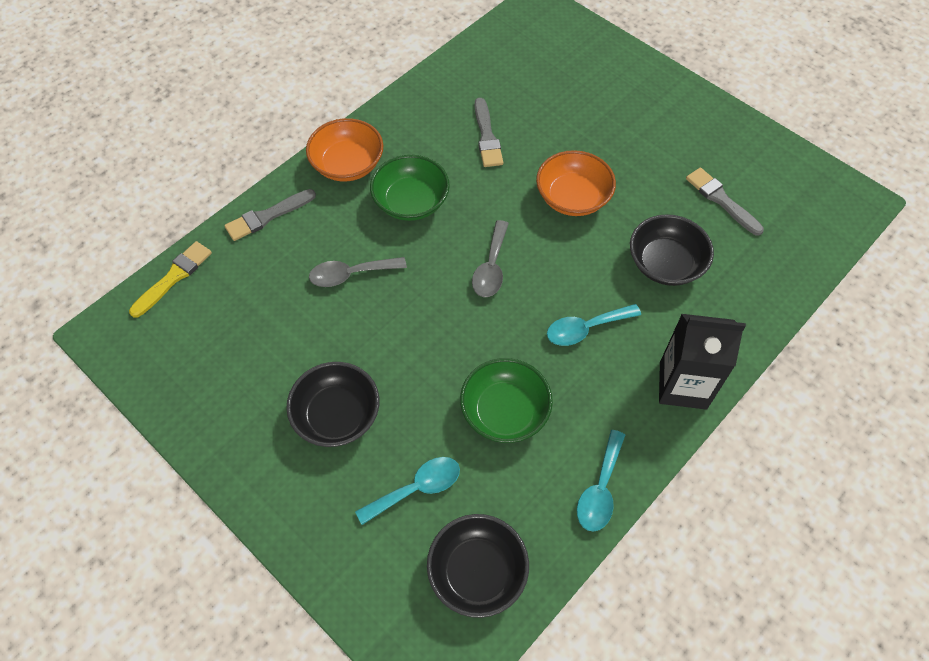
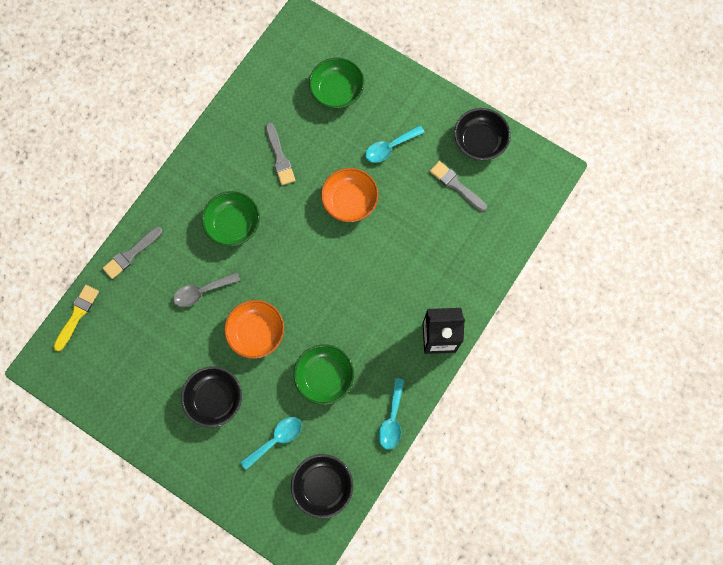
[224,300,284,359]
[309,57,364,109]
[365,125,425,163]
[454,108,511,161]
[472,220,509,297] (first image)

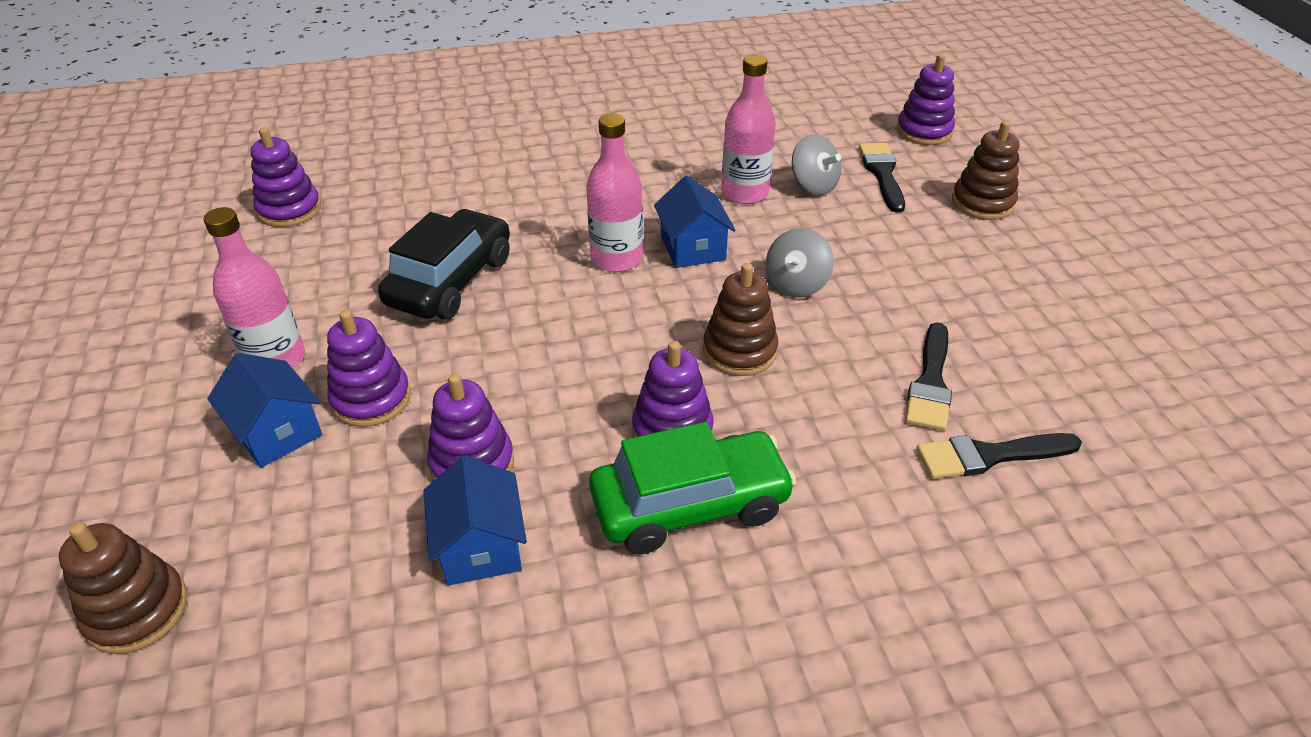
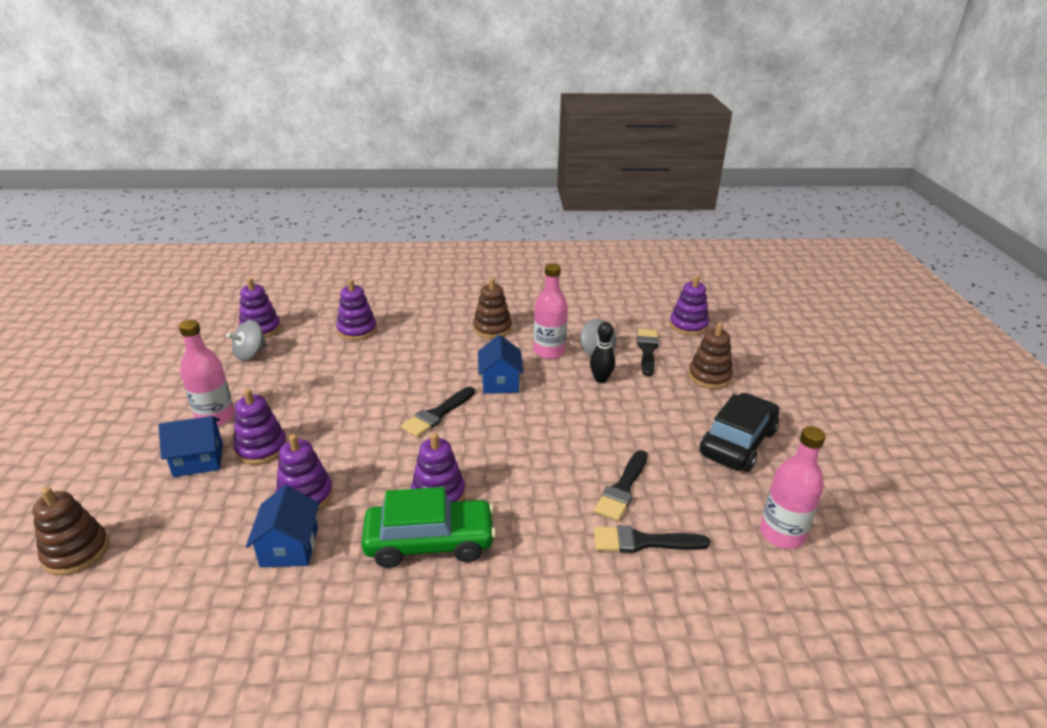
[158,416,223,477]
[226,320,267,361]
[336,279,377,341]
[401,387,475,437]
[473,278,512,339]
[590,322,615,383]
[699,393,779,472]
[760,426,826,549]

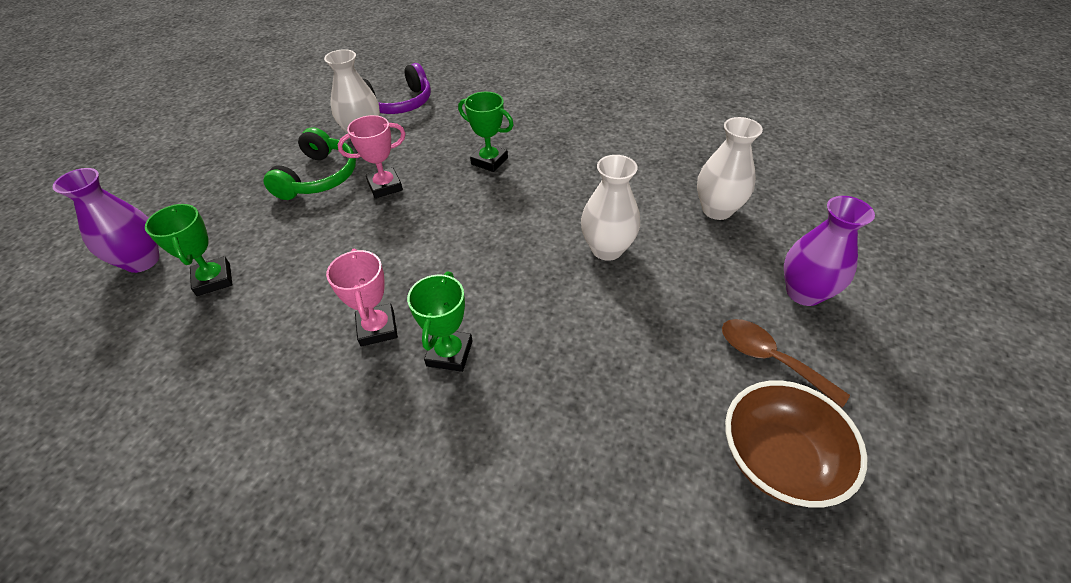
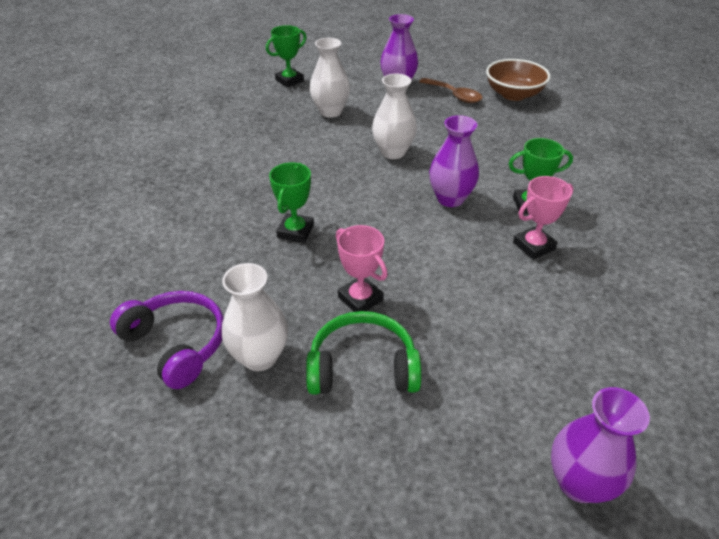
[266,25,307,87]
[419,78,482,103]
[429,115,479,207]

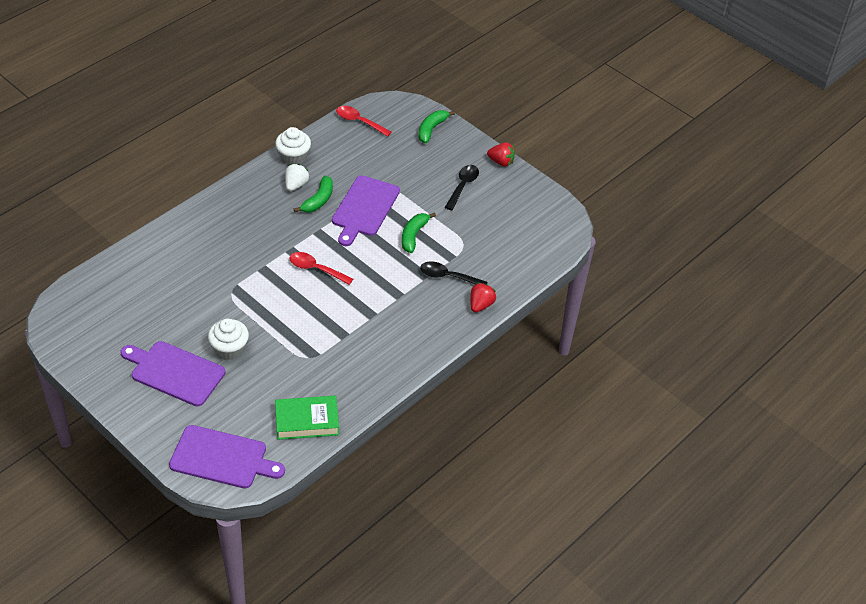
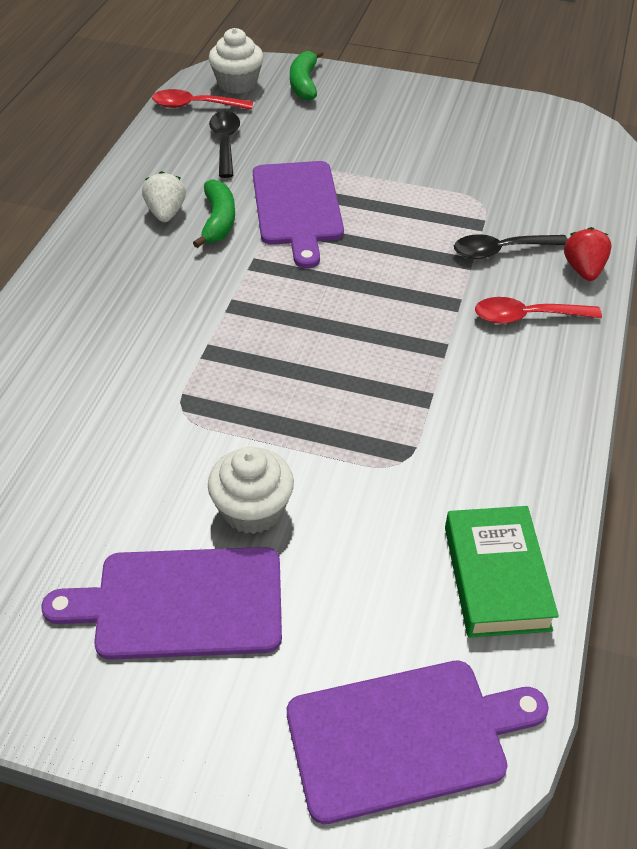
[209,28,263,94]
[209,111,240,178]
[445,506,559,638]
[475,297,602,324]
[402,212,436,253] (first image)
[487,142,515,167] (first image)

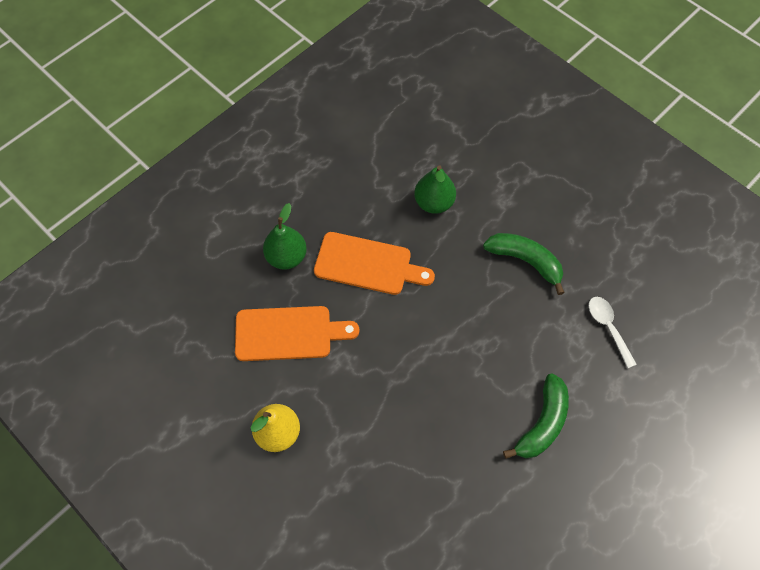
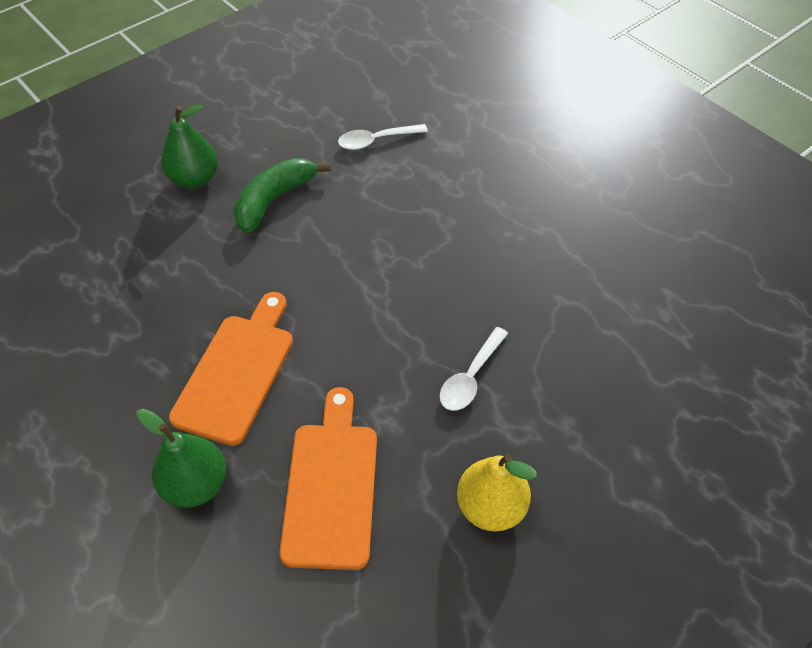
[161,105,218,189]
[440,327,509,411]
[503,373,569,459] (first image)

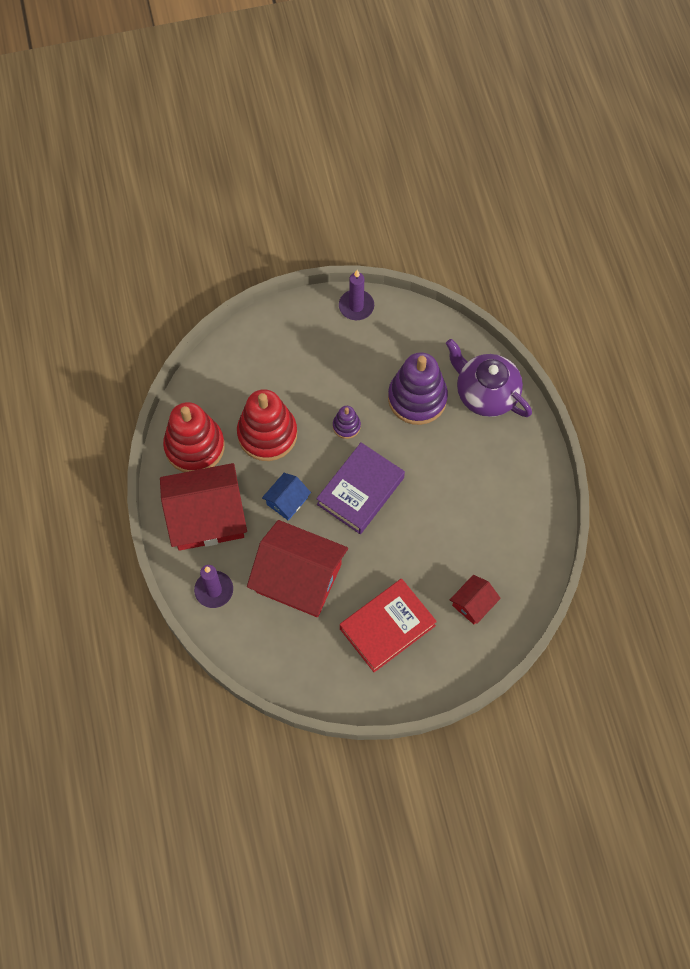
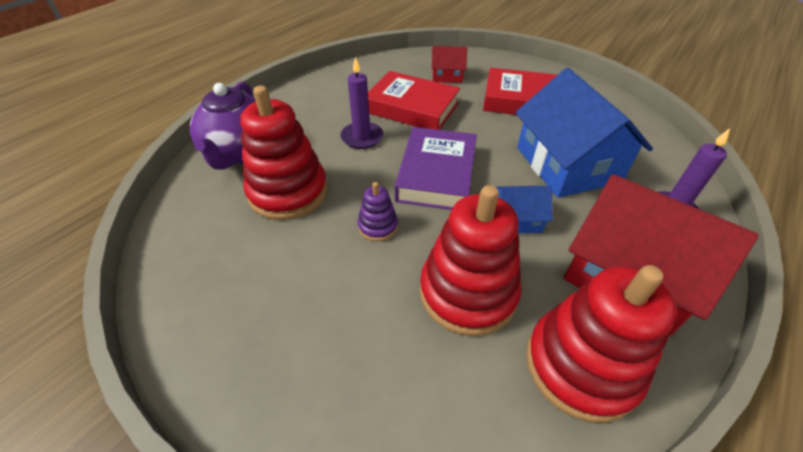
[240,86,327,220]
[340,57,383,149]
[368,71,460,130]
[395,127,477,210]
[515,68,653,198]

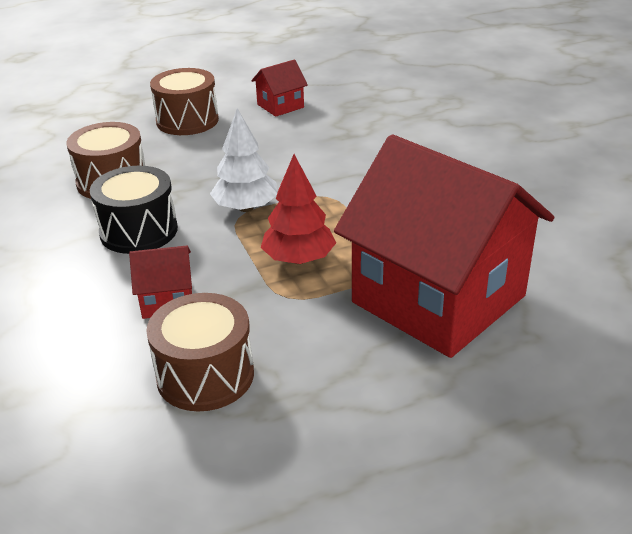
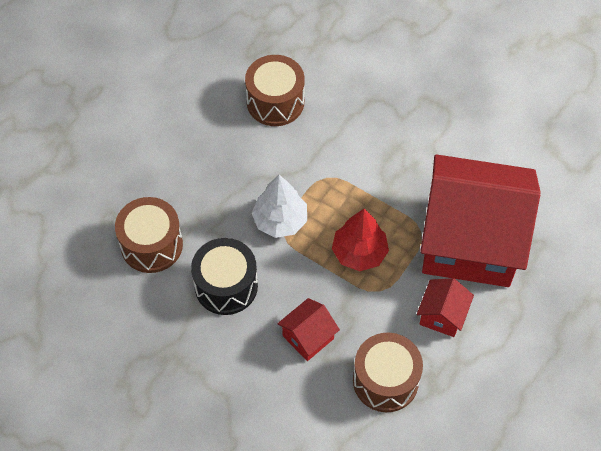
[245,55,305,126]
[417,278,474,337]

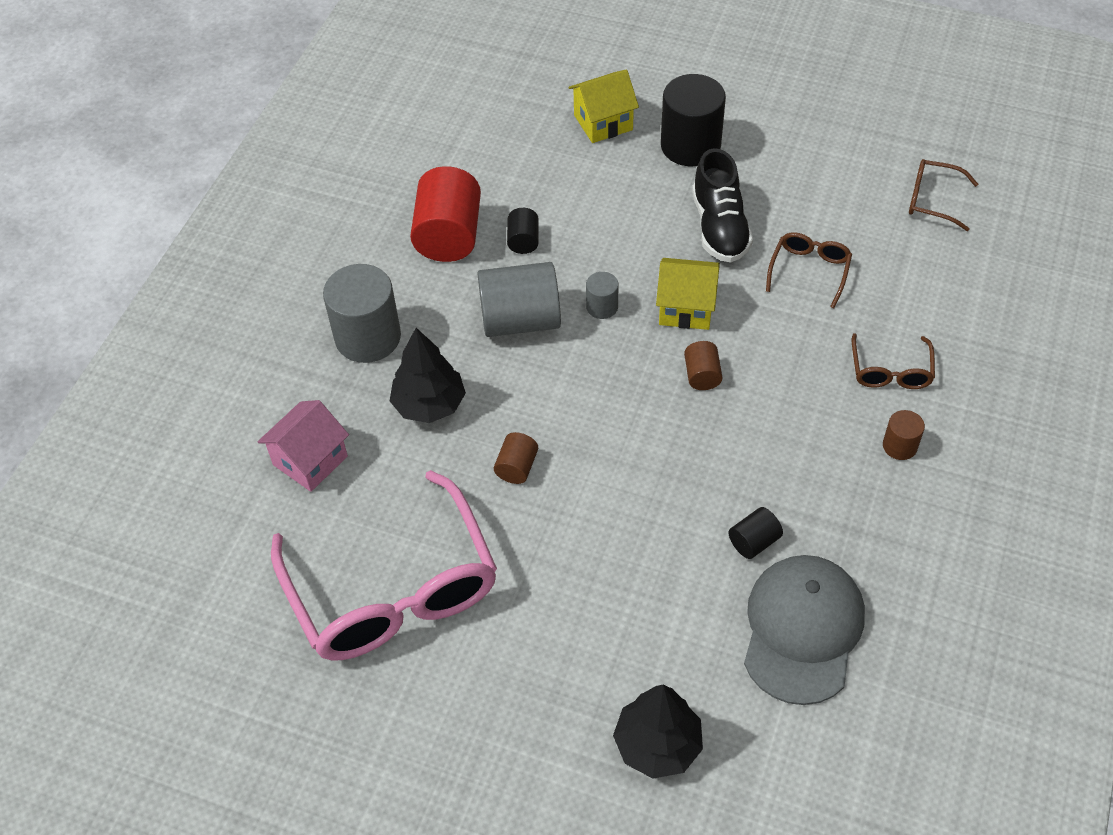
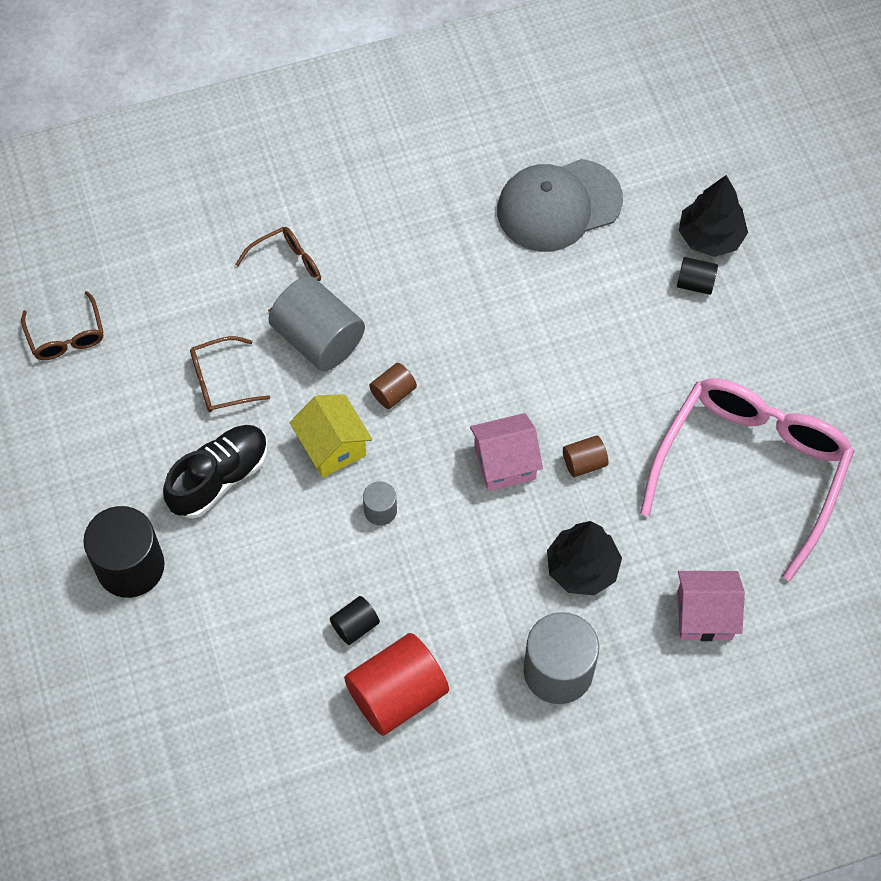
[268,276,365,371]
[470,413,543,491]
[677,257,718,295]
[568,69,639,143] (first image)
[883,410,925,460] (first image)

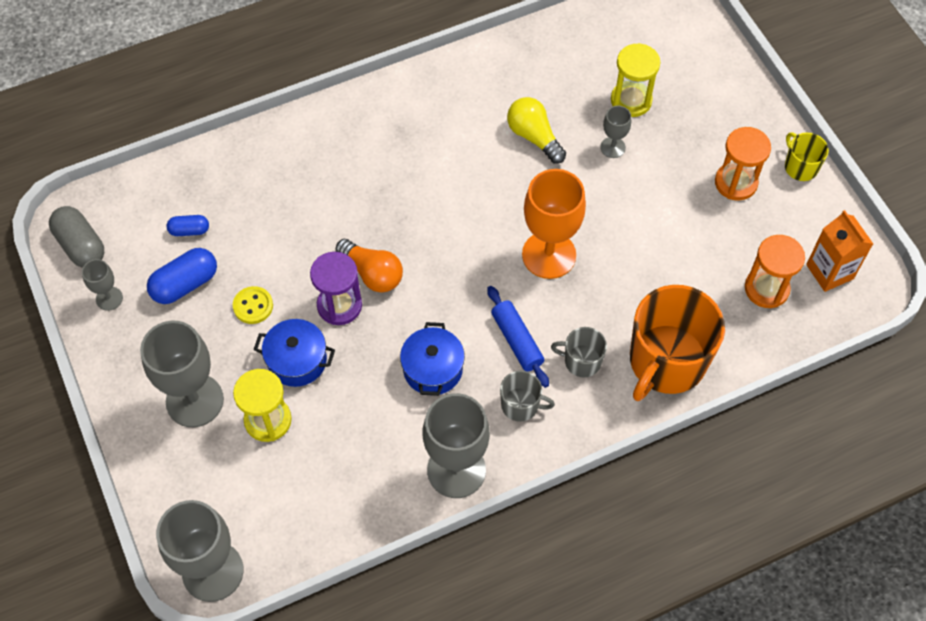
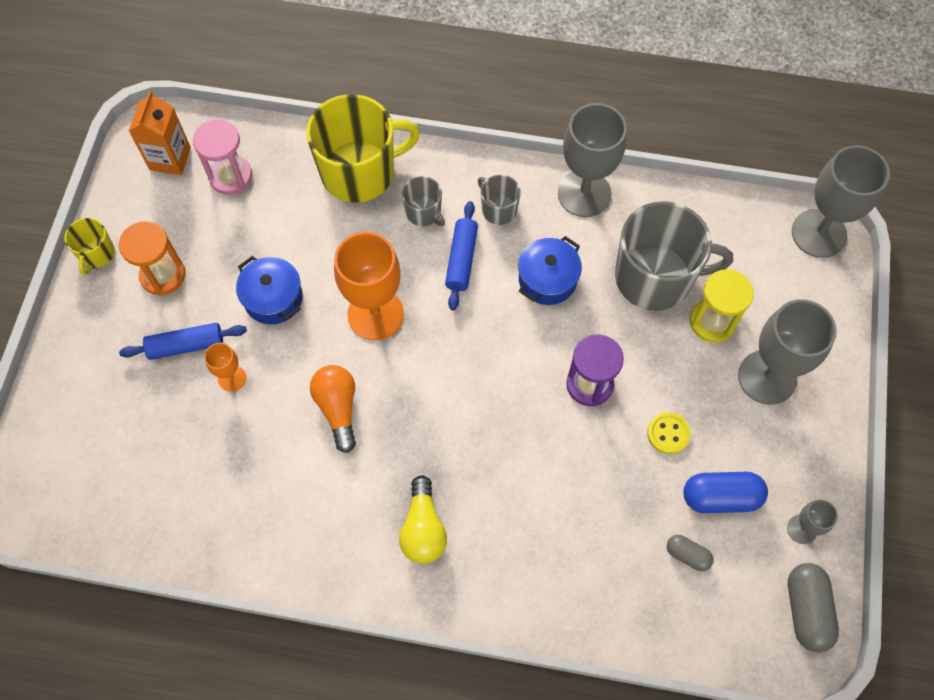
[119,323,247,360]
[193,119,252,195]
[204,343,246,392]
[236,256,303,324]
[306,94,420,203]
[310,365,356,453]
[399,475,447,564]
[615,201,733,311]
[667,535,713,571]
[611,43,660,117] (first image)

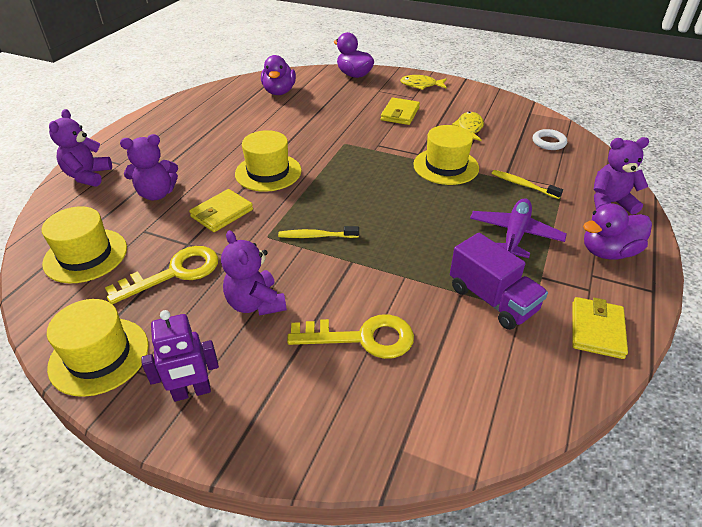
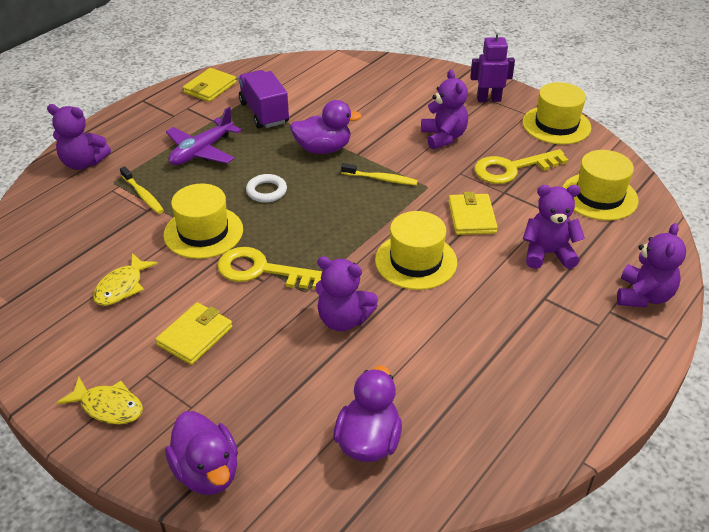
[217,247,322,289]
[246,174,287,203]
[290,100,362,154]
[315,256,378,331]
[448,192,498,235]

